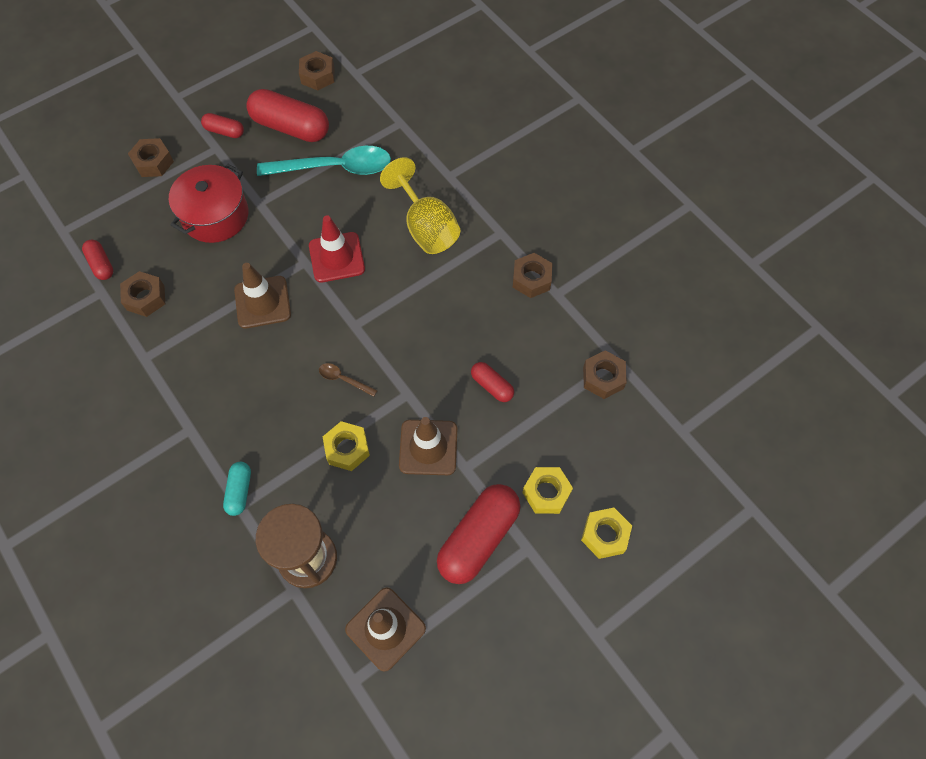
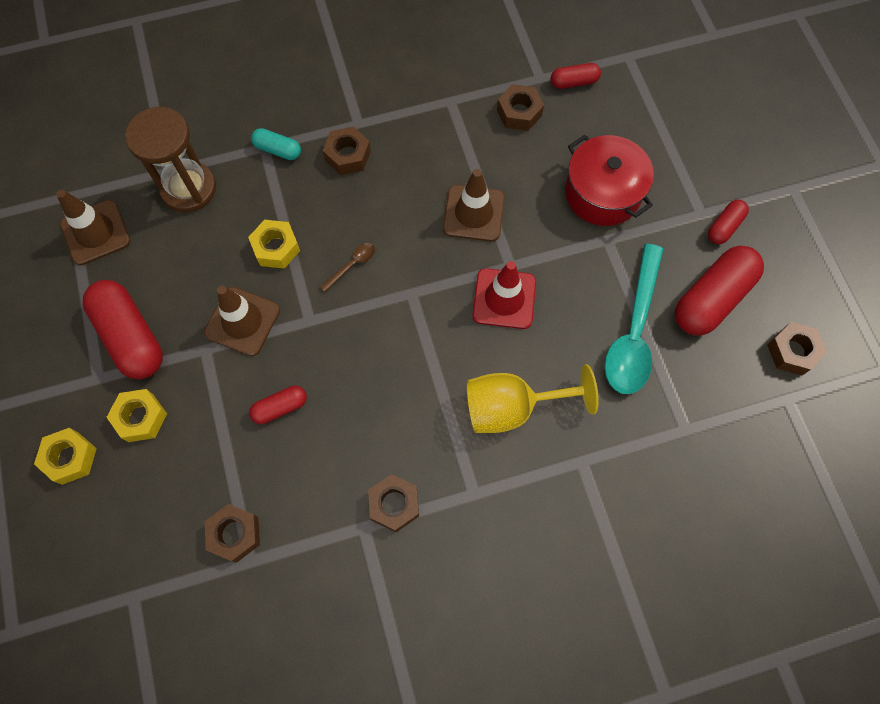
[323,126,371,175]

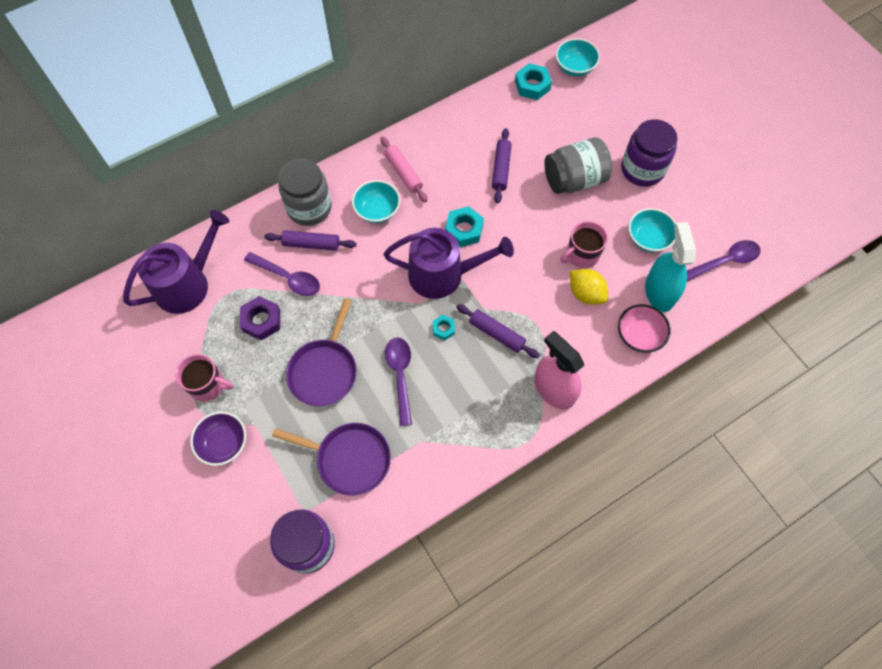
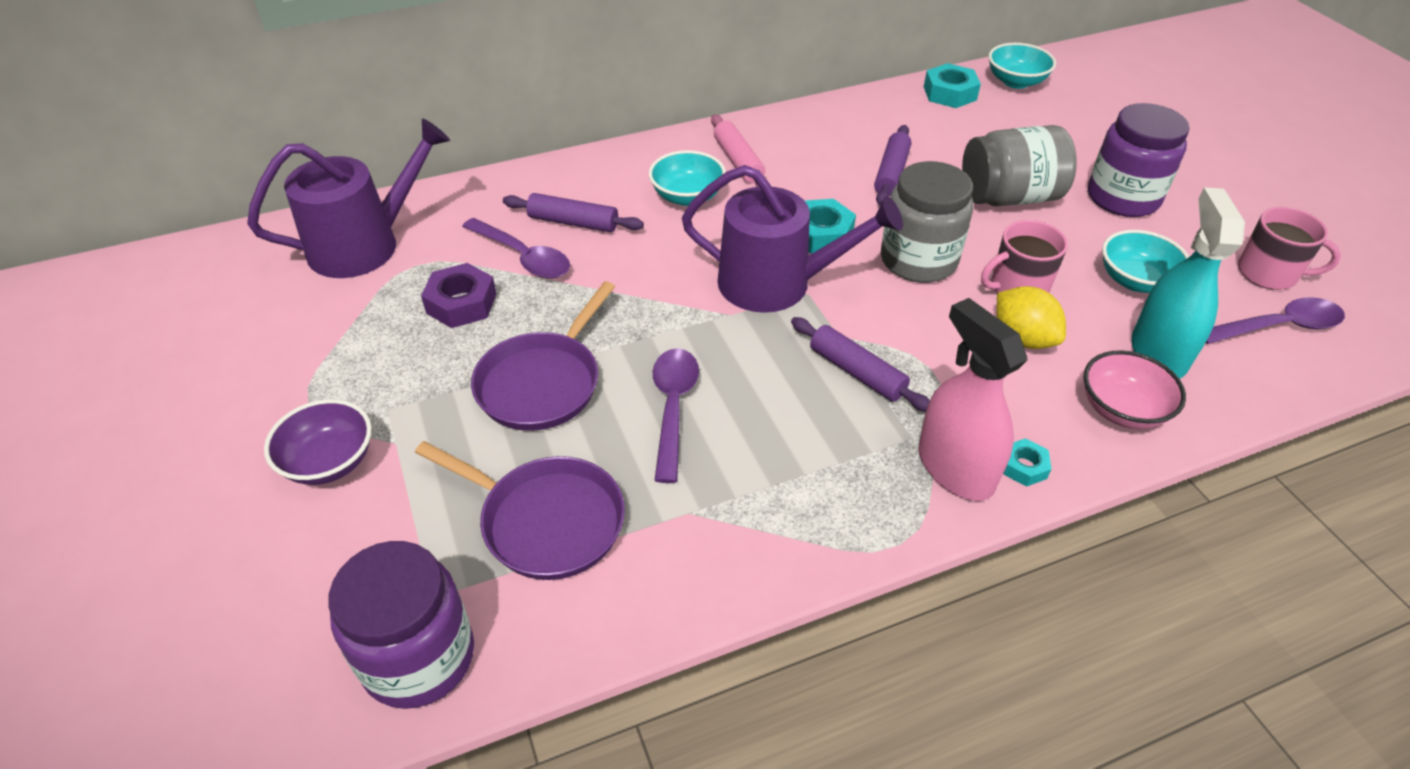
[881,161,973,283]
[1003,438,1051,487]
[1238,207,1341,290]

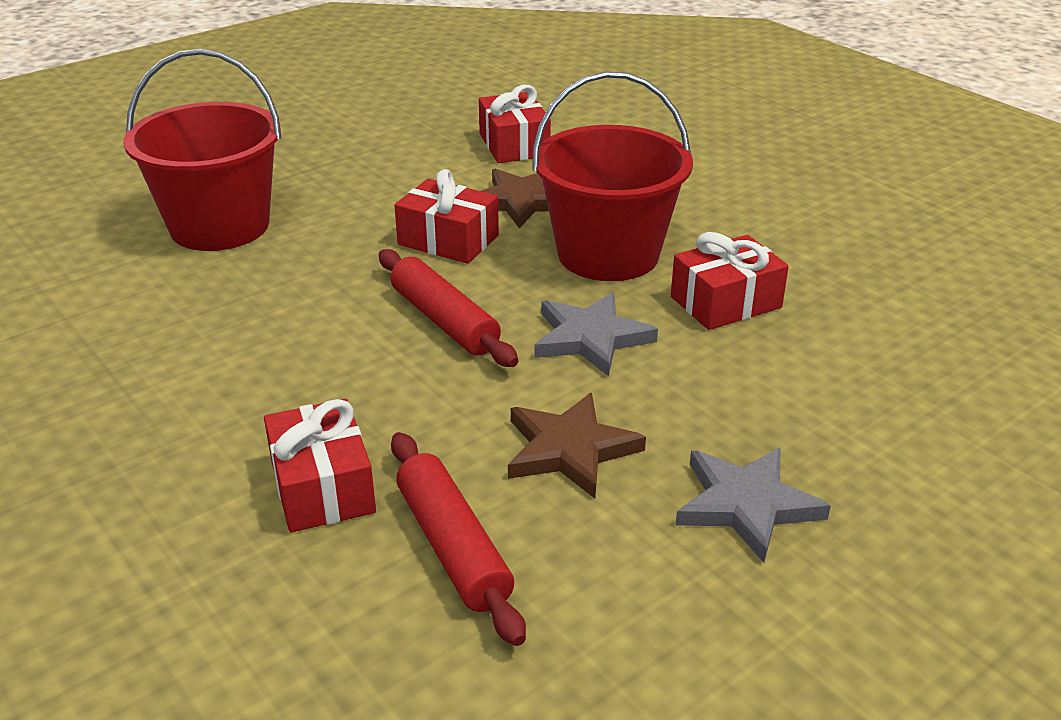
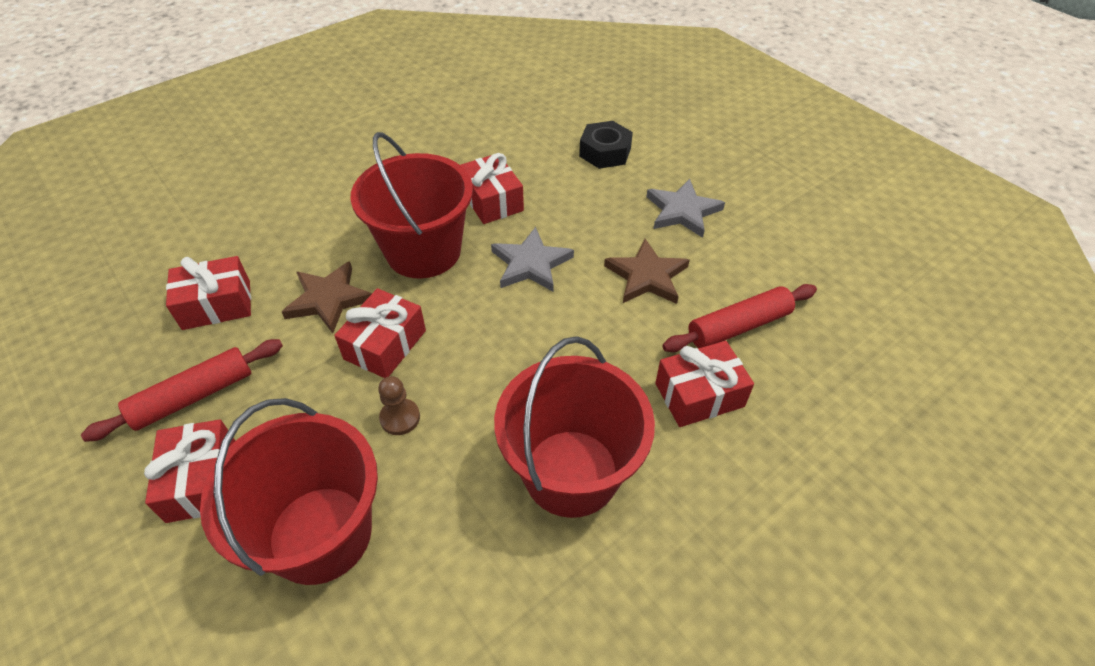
[81,339,283,442]
[144,419,235,523]
[378,376,420,435]
[494,337,655,518]
[579,121,633,169]

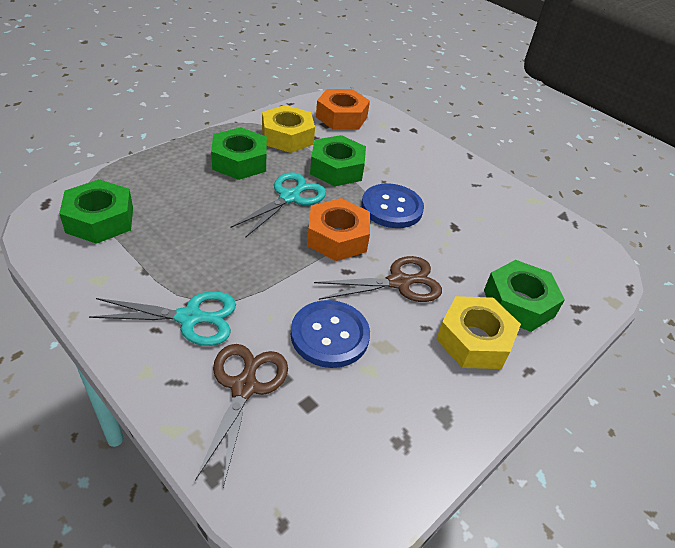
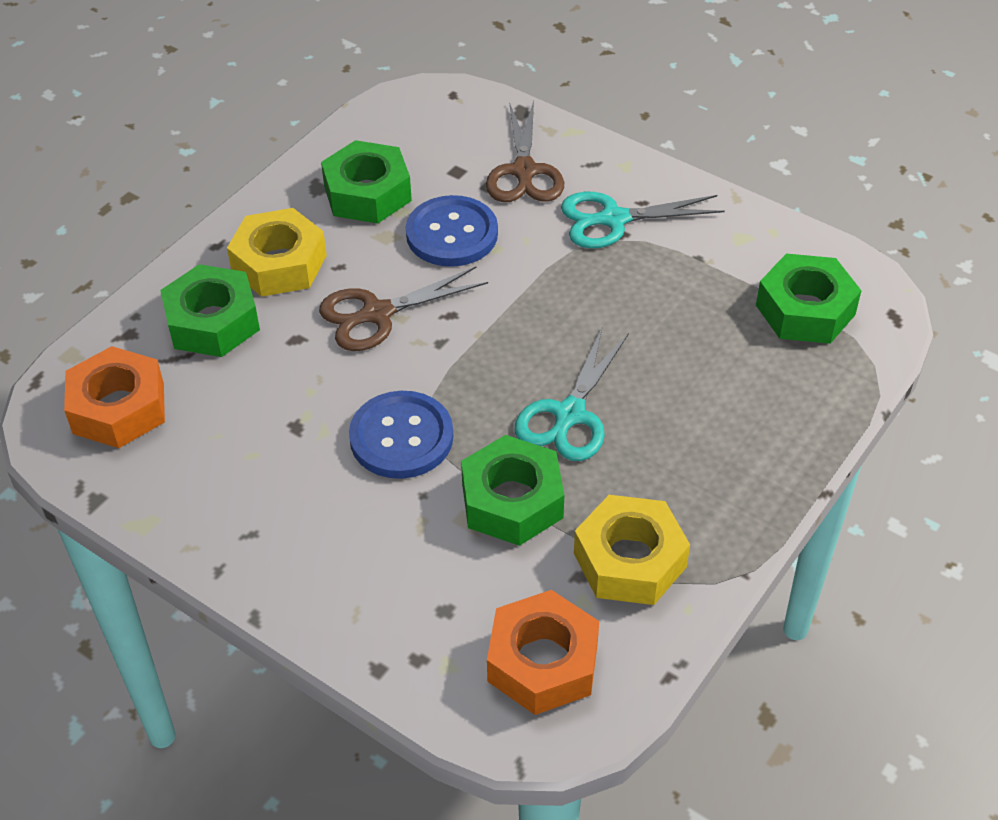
[64,346,165,448]
[321,140,412,224]

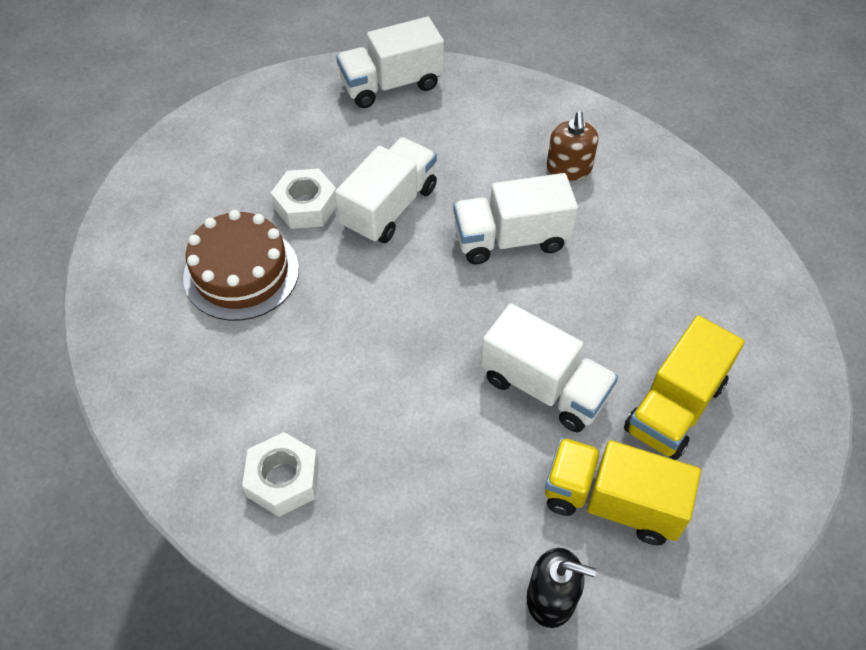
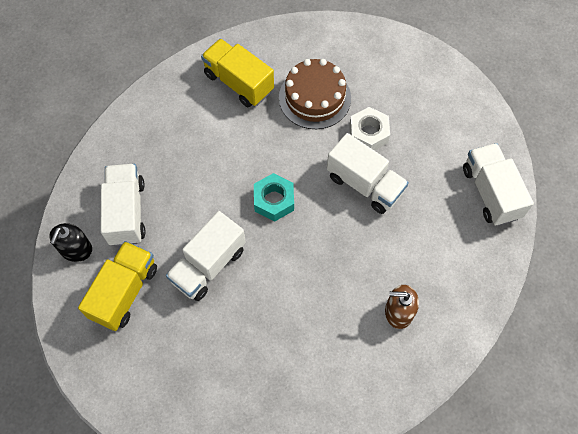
[100,164,146,246]
[201,39,274,107]
[254,173,294,222]
[242,432,319,517] (first image)

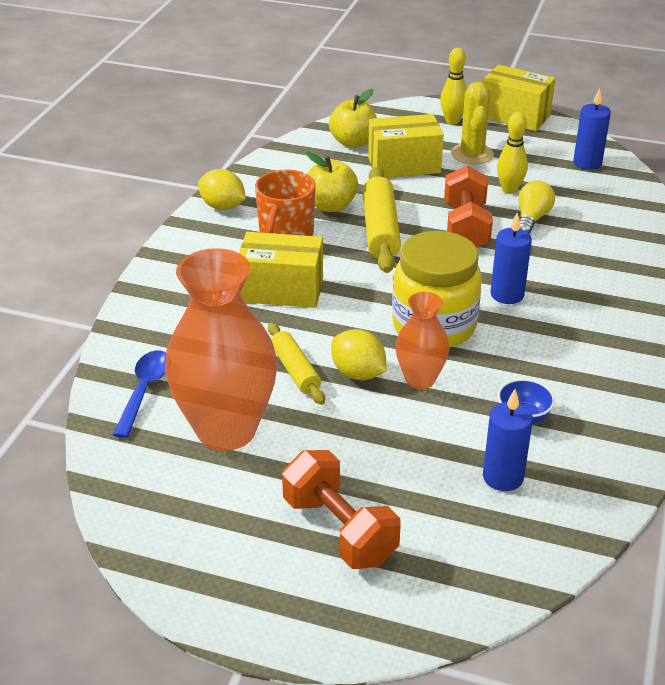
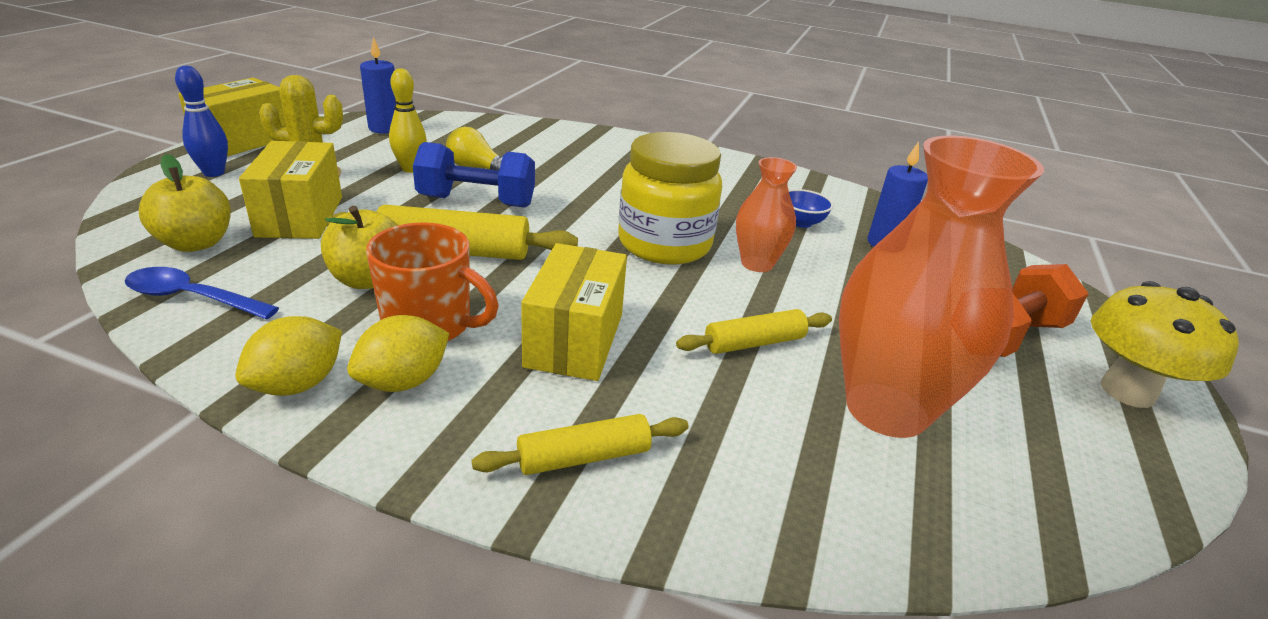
[125,267,279,319]
[175,66,228,177]
[347,315,449,392]
[413,142,535,208]
[472,414,689,475]
[1091,281,1239,408]
[491,213,532,304] (first image)

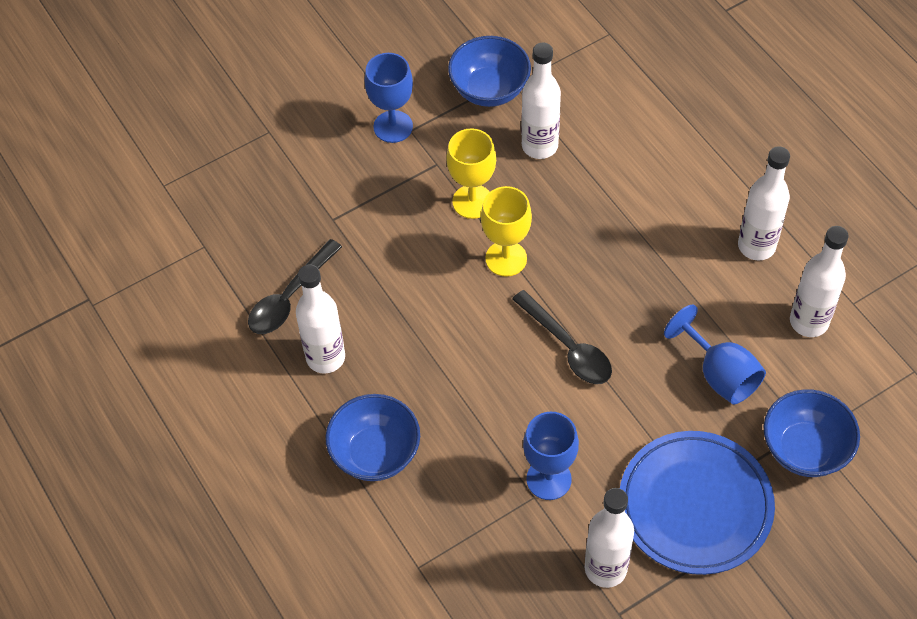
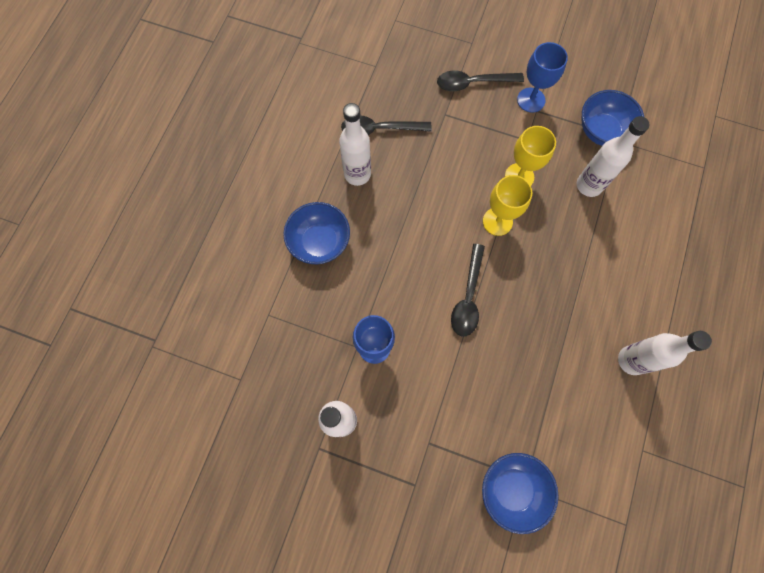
[437,71,524,91]
[620,431,775,575] (first image)
[664,304,766,405] (first image)
[790,226,849,337] (first image)

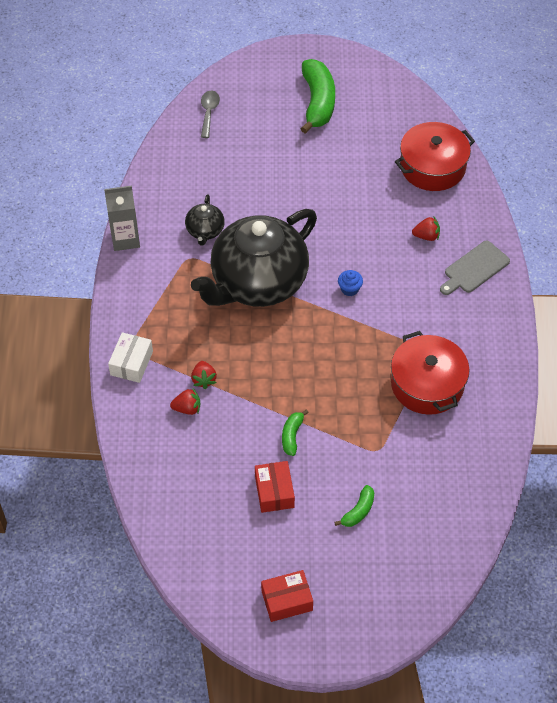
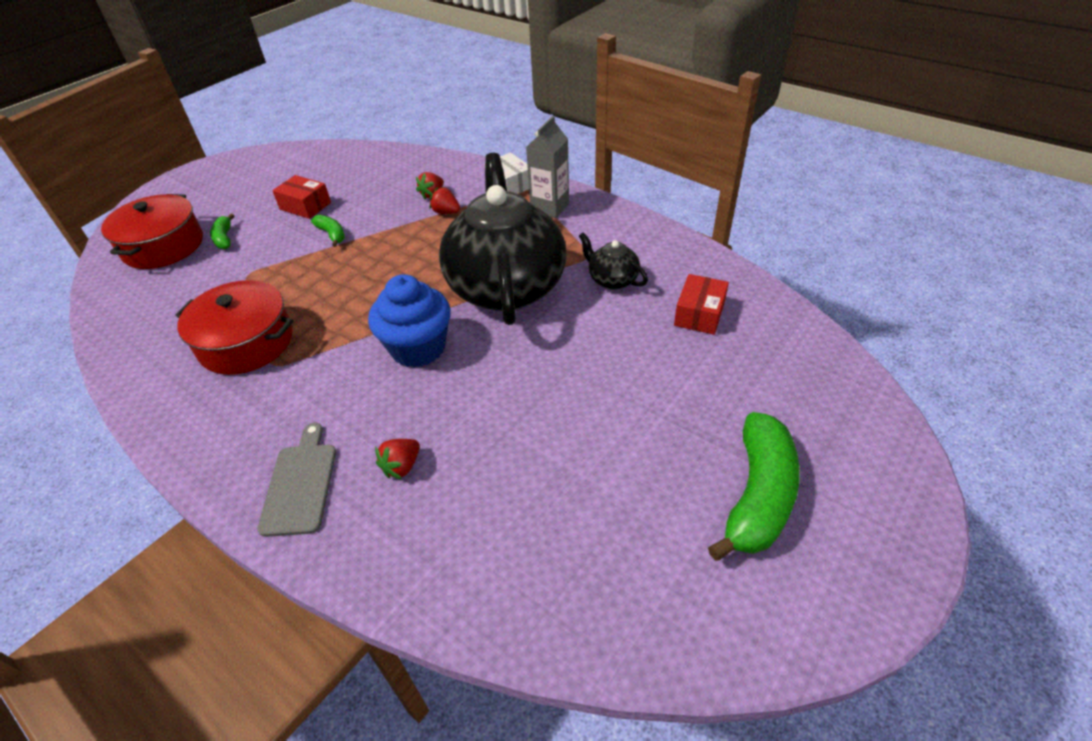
[101,194,203,269]
[368,274,450,368]
[526,116,569,218]
[674,274,729,335]
[708,412,800,561]
[201,91,220,138] (first image)

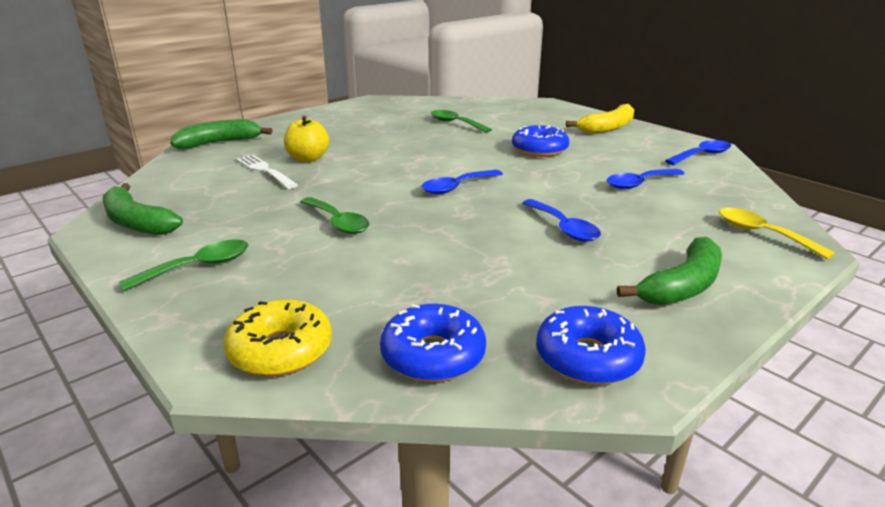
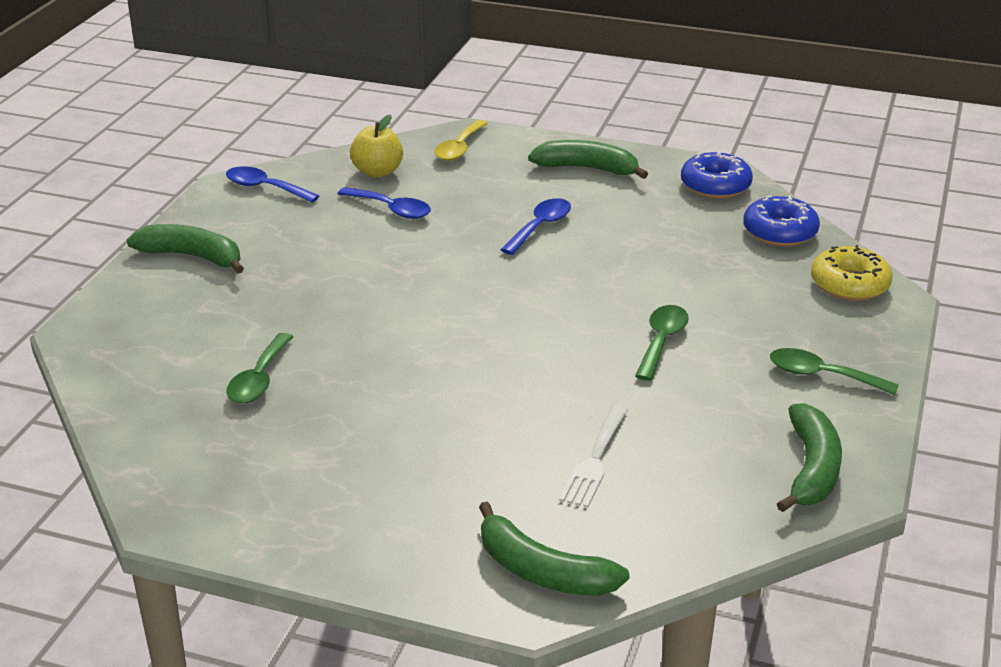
[127,224,244,274]
[350,114,403,177]
[422,170,503,194] (first image)
[512,125,569,157] (first image)

